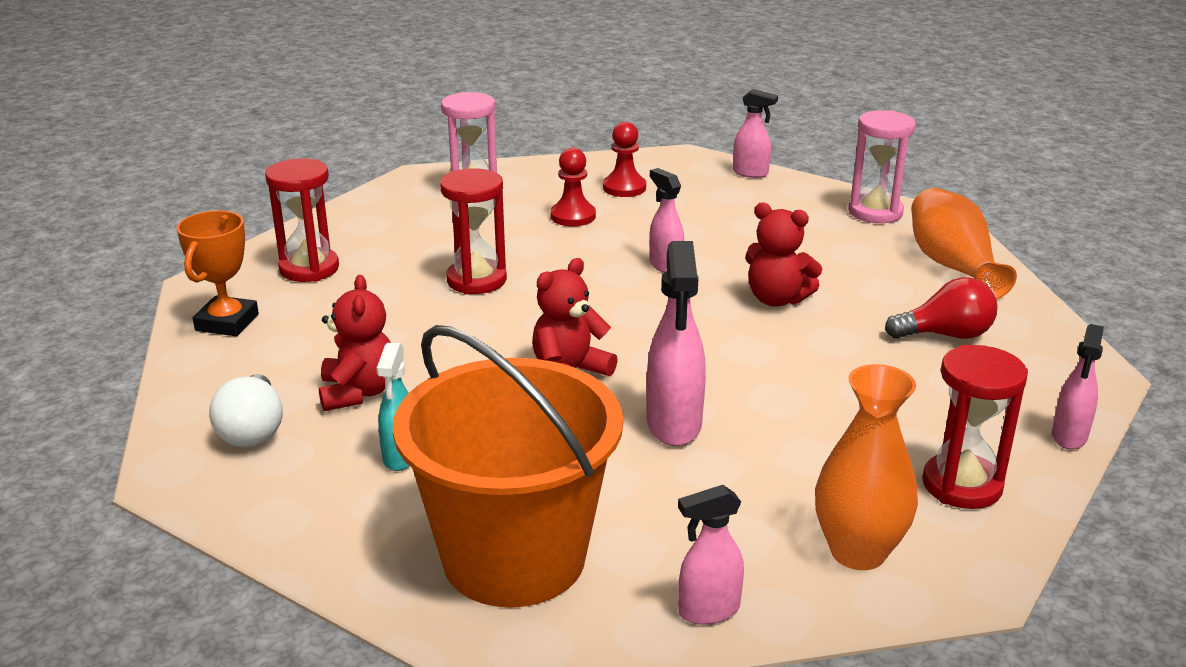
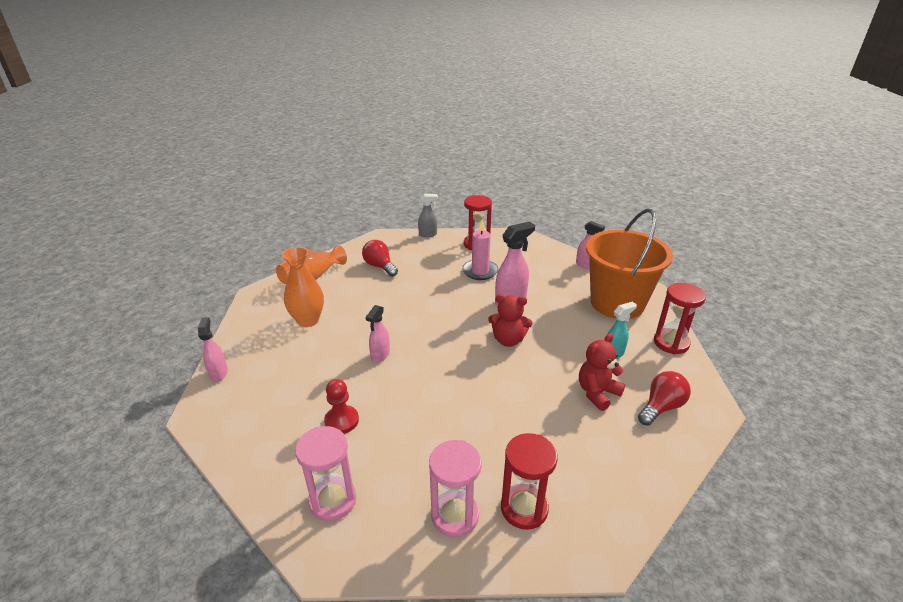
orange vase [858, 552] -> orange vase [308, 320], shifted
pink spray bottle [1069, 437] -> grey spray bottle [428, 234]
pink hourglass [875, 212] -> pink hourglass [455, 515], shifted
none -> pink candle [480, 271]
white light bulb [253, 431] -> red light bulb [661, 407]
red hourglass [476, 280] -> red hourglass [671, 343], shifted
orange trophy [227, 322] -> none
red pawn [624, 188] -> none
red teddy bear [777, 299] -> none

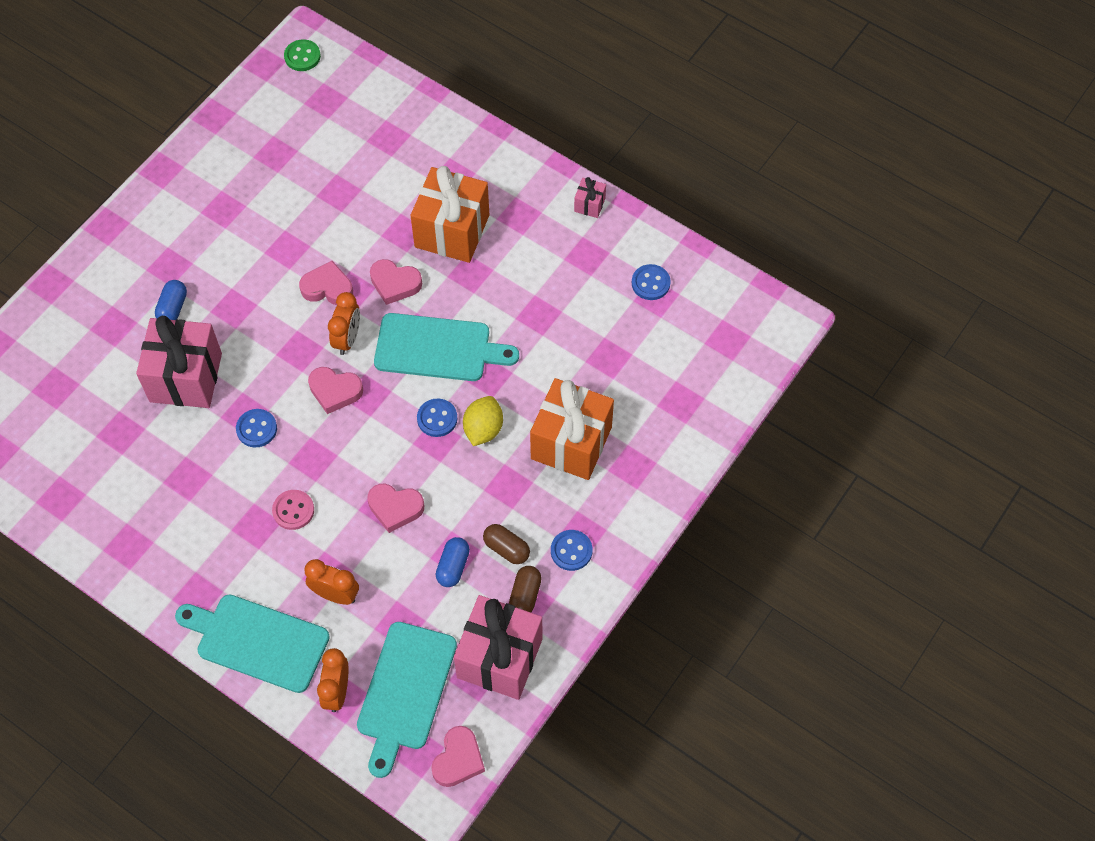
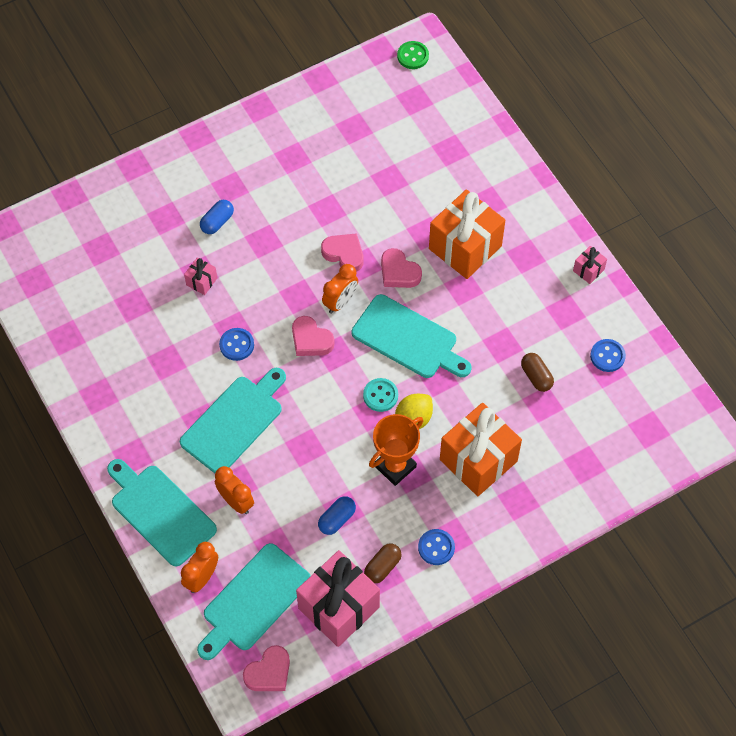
pink button [293, 510] -> turquoise cutting board [234, 421]
pink gift [185, 377] -> pink gift [201, 281], x0.43
blue button [437, 418] -> turquoise button [380, 395]
none -> orange trophy [395, 466]
brown capsule [506, 548] -> brown capsule [536, 376], shifted
pink heart [395, 508] -> none

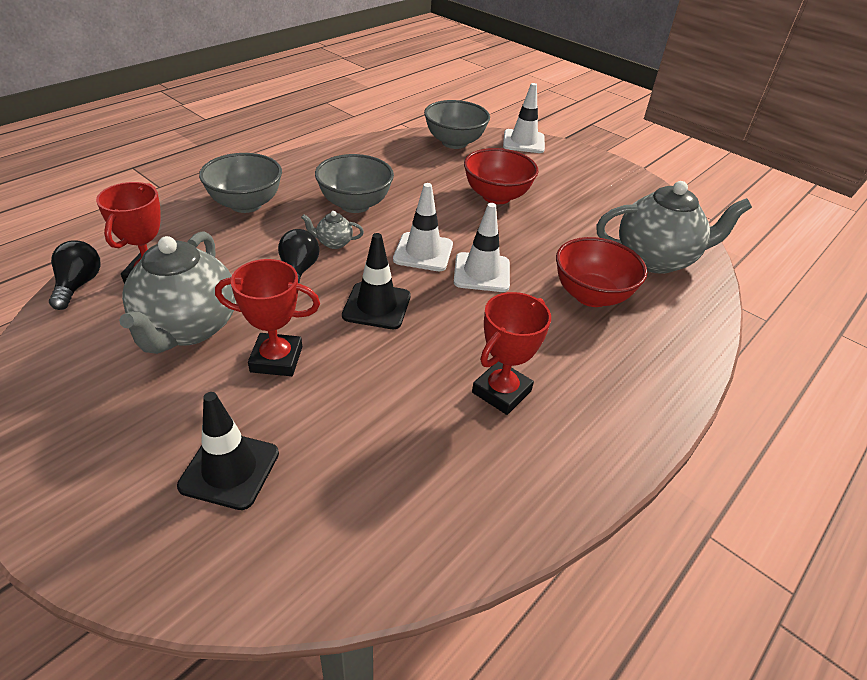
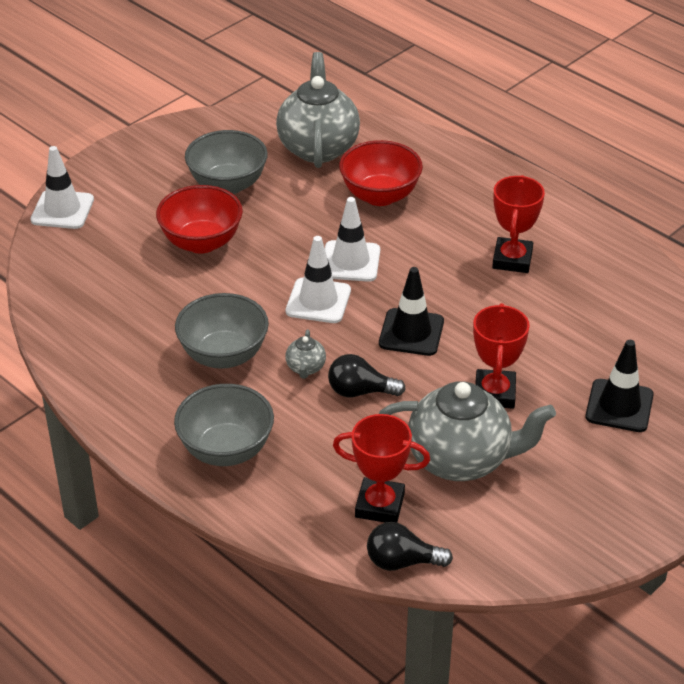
grey bowl [454, 143] -> grey bowl [228, 185], shifted
red trophy [501, 392] -> red trophy [512, 259], 60 degrees clockwise

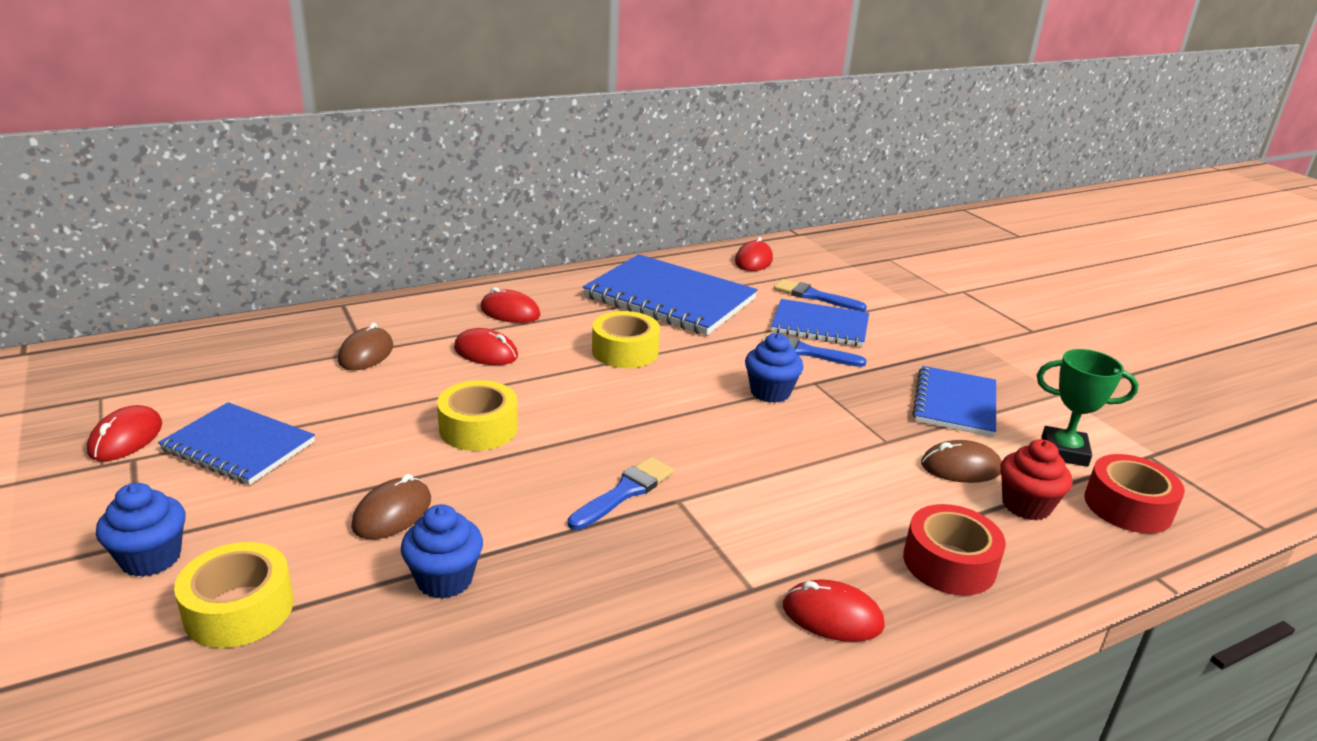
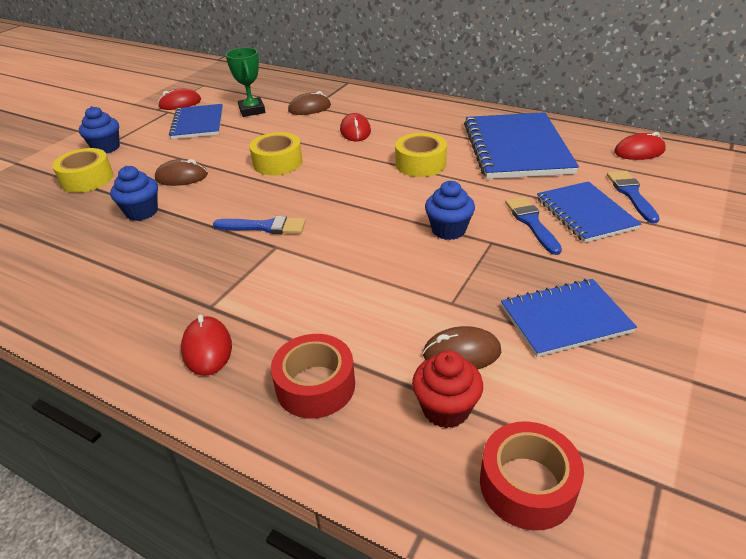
green trophy [1064, 451] -> green trophy [252, 110], shifted
brown mouse [960, 467] -> brown mouse [461, 353], 60 degrees counterclockwise
red mouse [510, 312] -> none

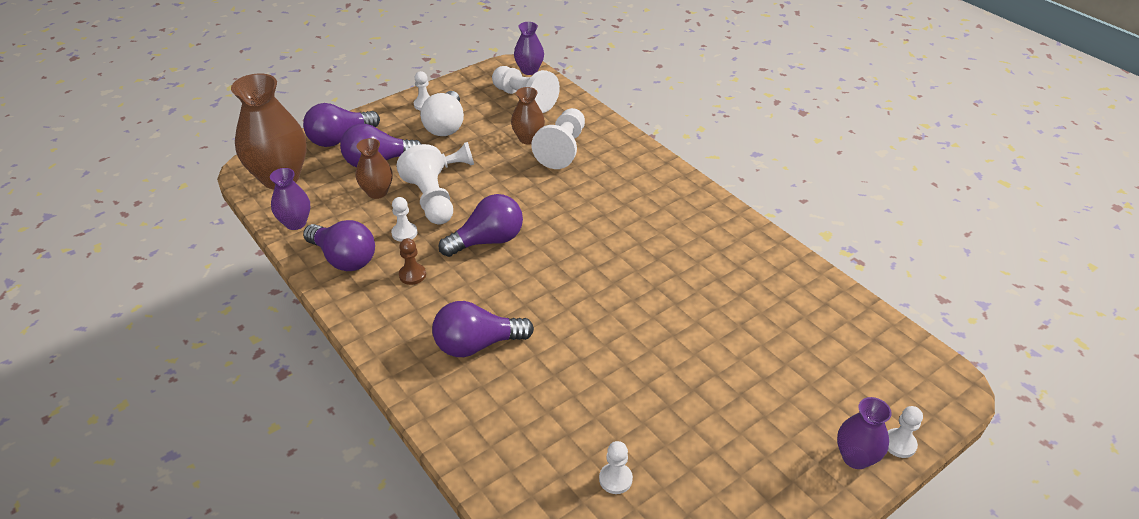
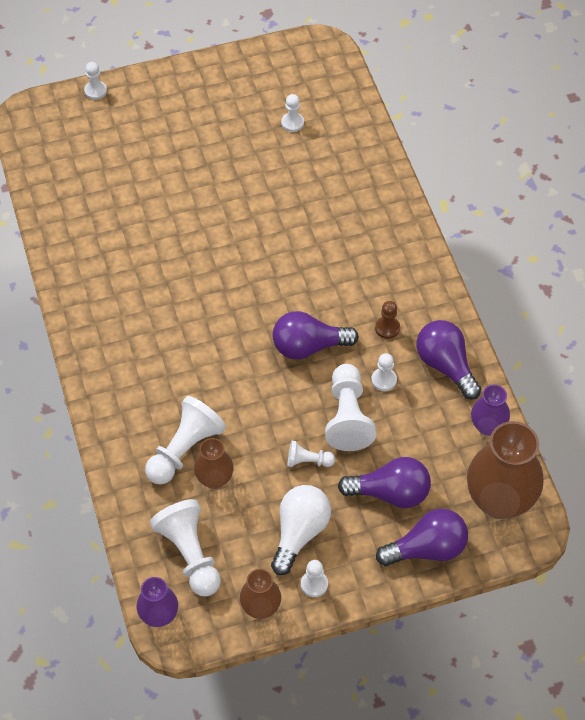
brown vase [377, 192] -> brown vase [260, 607], shifted
purple light bulb [477, 345] -> none
purple vase [855, 457] -> none

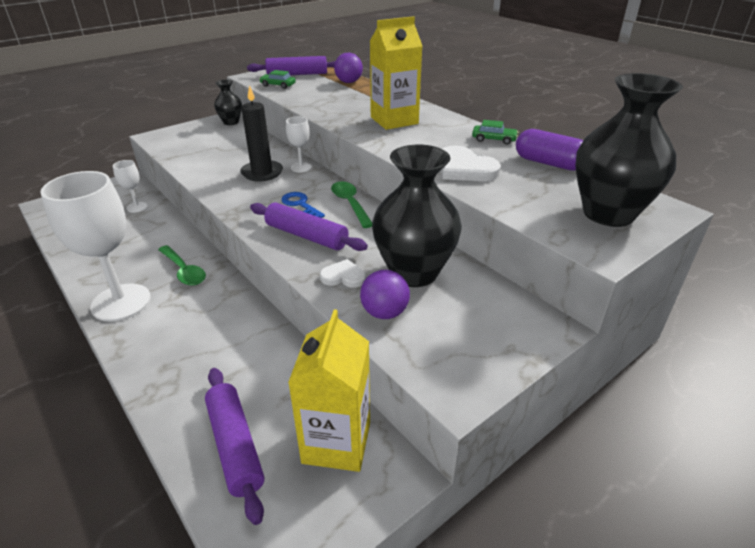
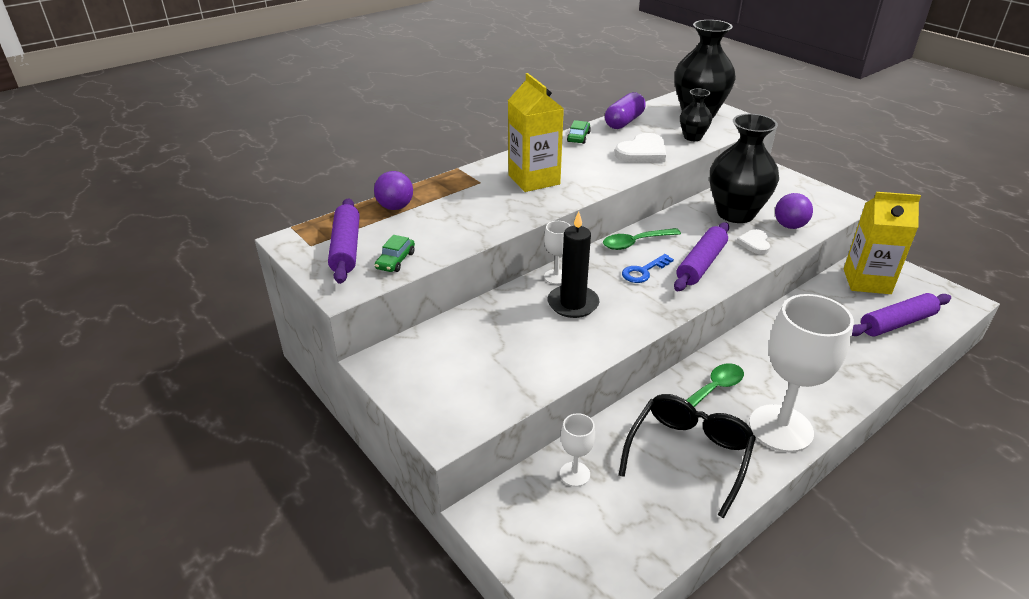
none -> black glasses [688, 455]
black vase [231, 122] -> black vase [692, 137], shifted

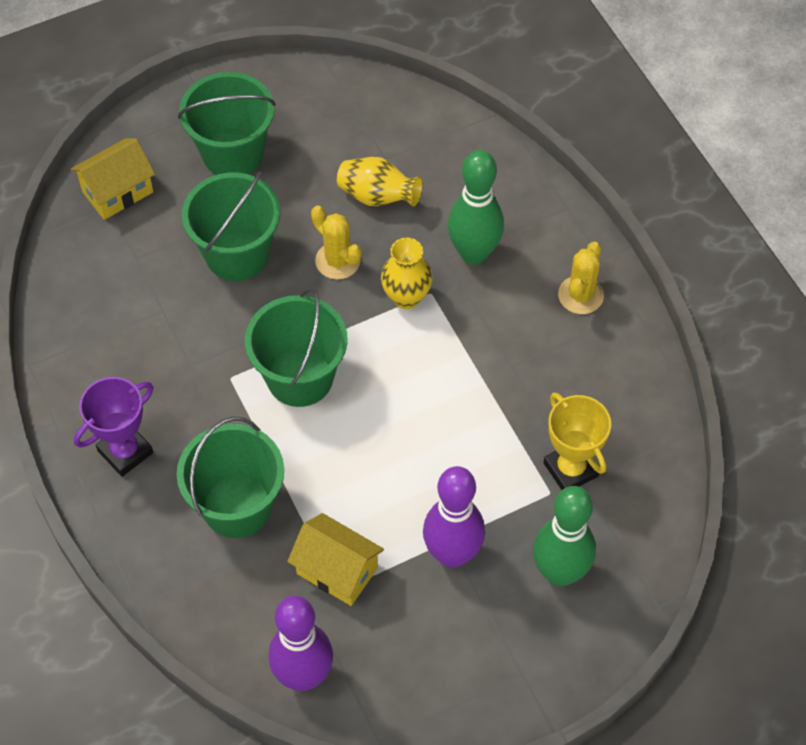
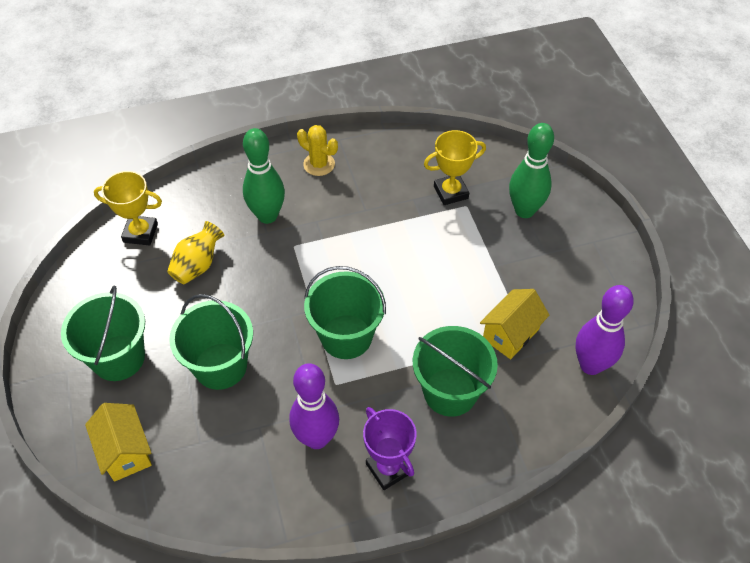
none -> yellow trophy [140, 233]
purple bowling pin [452, 554] -> purple bowling pin [316, 438], shifted
yellow cactus [337, 261] -> none
yellow vase [406, 297] -> none

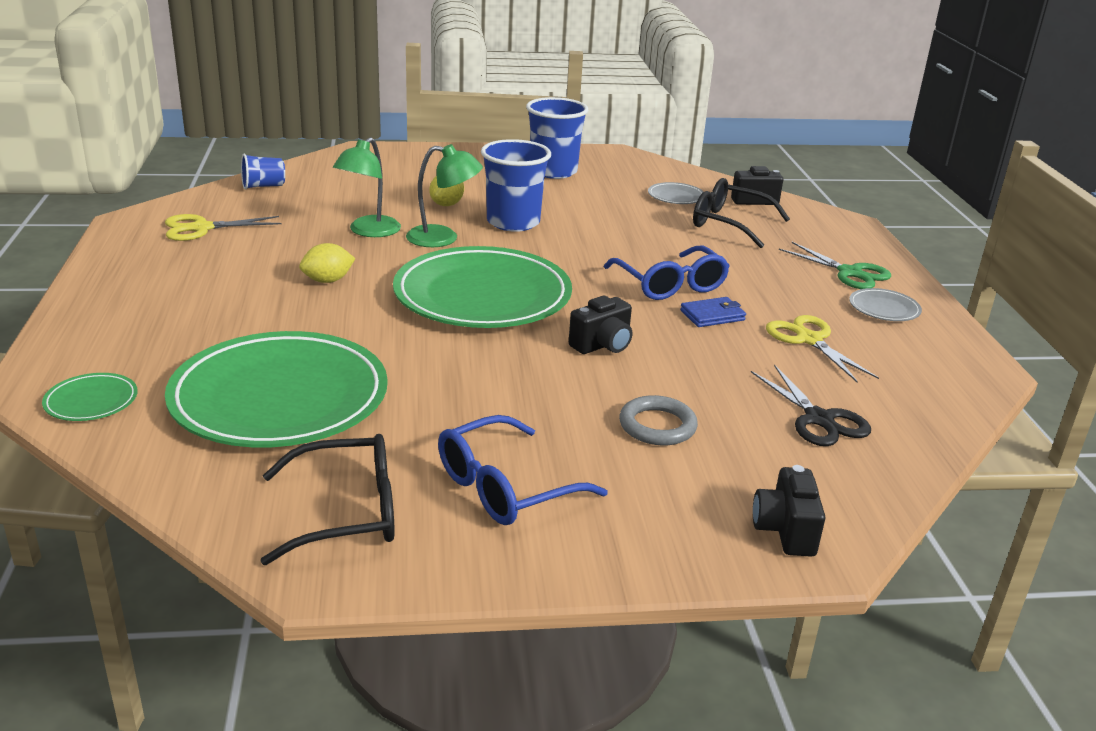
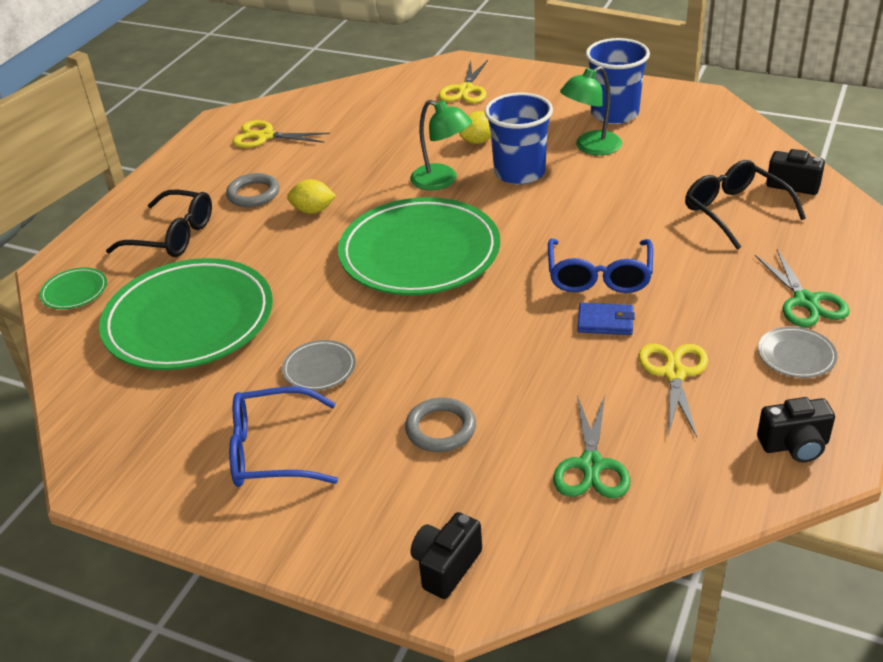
black glasses [347, 513] -> black glasses [173, 236], shifted
none -> grey ring [253, 194]
grey plate [676, 197] -> grey plate [319, 368], shifted
none -> yellow scissors [465, 90]
black scissors [819, 419] -> green scissors [591, 465]
green lamp [369, 231] -> green lamp [591, 147], shifted
black camera [602, 345] -> black camera [794, 445], shifted
blue cup [263, 186] -> none

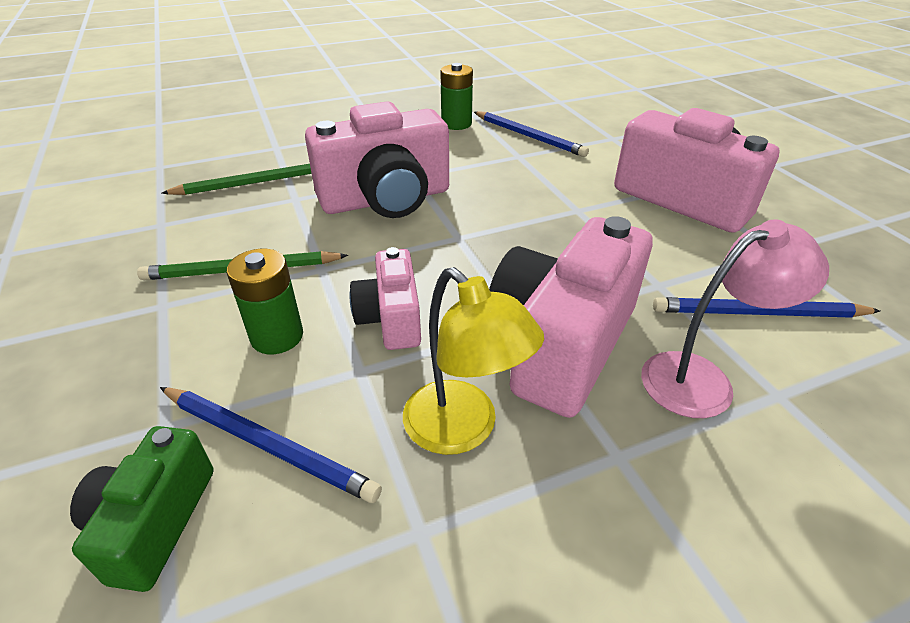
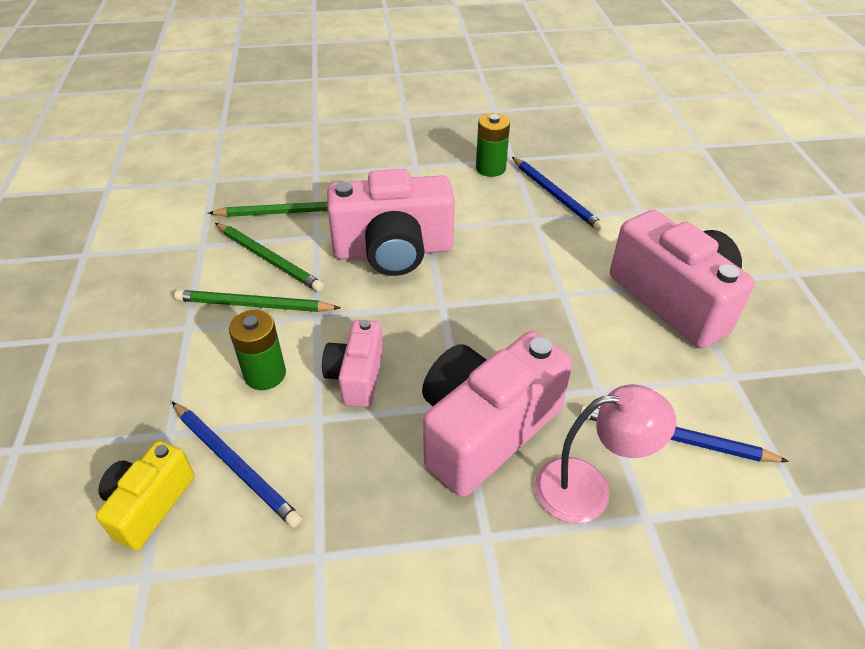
green camera [154, 522] -> yellow camera [149, 504]
none -> green pencil [269, 259]
yellow lamp [463, 430] -> none

